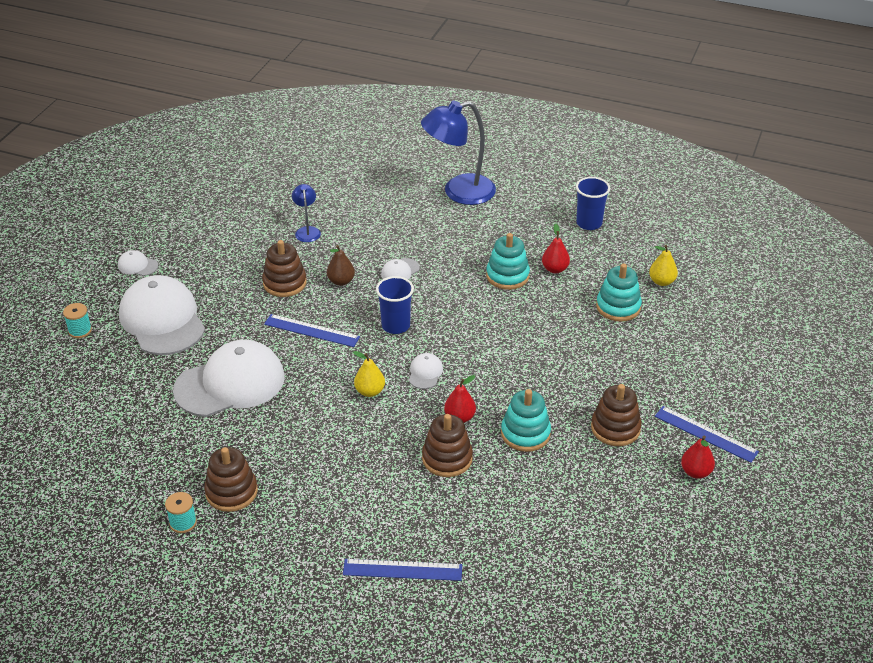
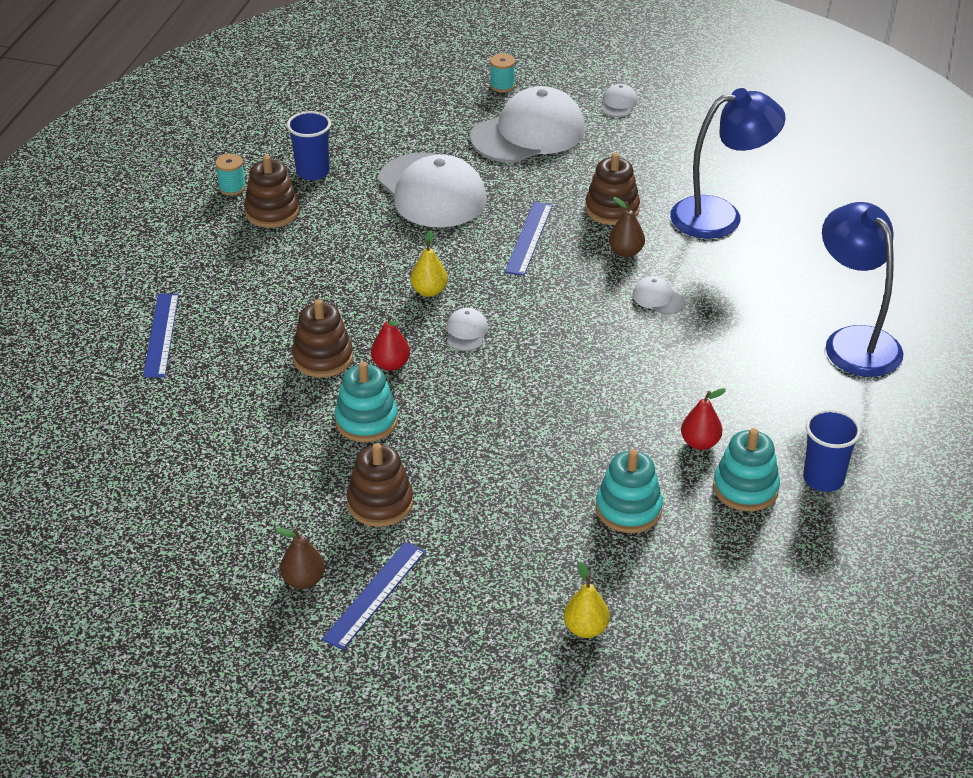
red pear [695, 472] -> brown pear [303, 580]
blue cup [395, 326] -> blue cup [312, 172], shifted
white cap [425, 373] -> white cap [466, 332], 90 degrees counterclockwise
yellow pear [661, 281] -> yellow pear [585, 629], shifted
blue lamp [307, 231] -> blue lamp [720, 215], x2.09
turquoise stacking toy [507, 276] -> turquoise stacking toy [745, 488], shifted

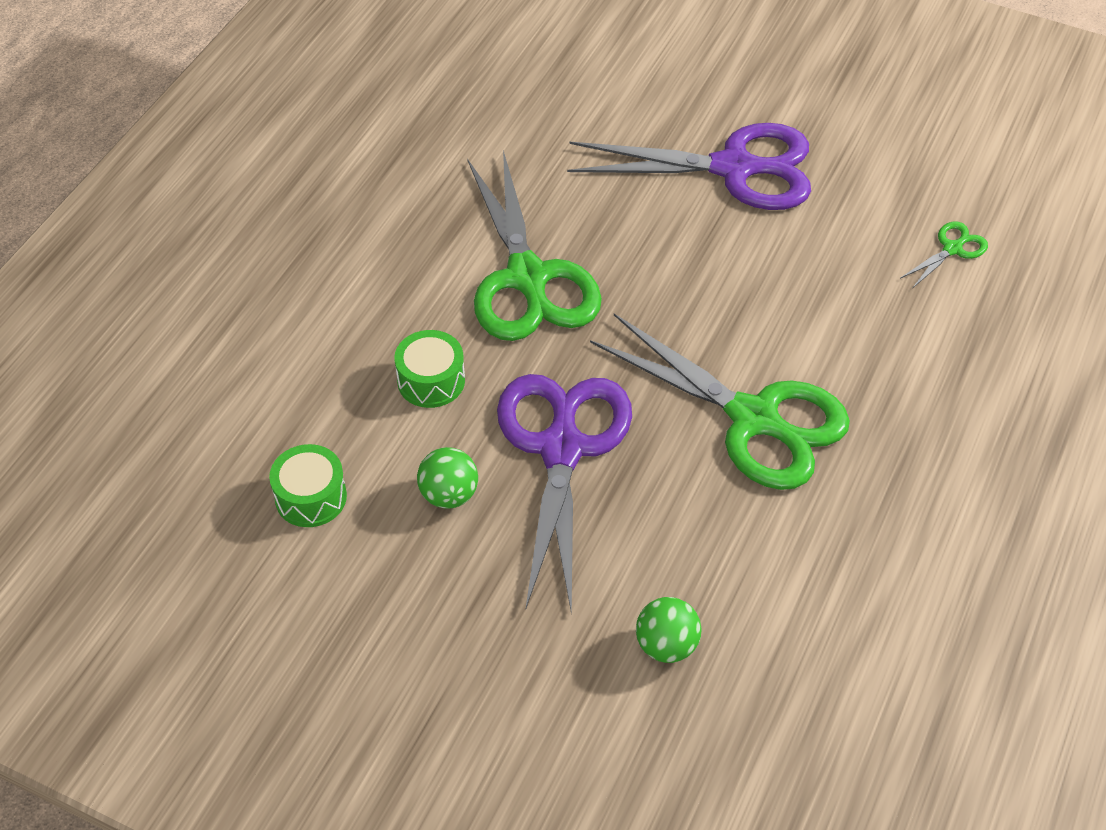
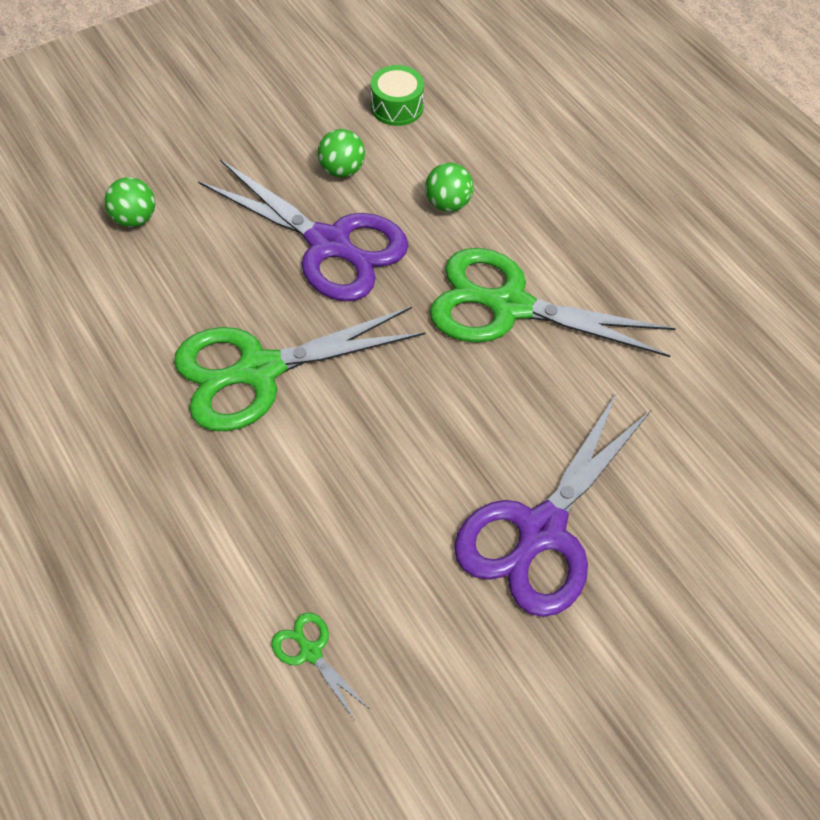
green scissors [952, 249] -> green scissors [311, 652], 150 degrees clockwise
green drum [431, 380] -> green ball [448, 204]

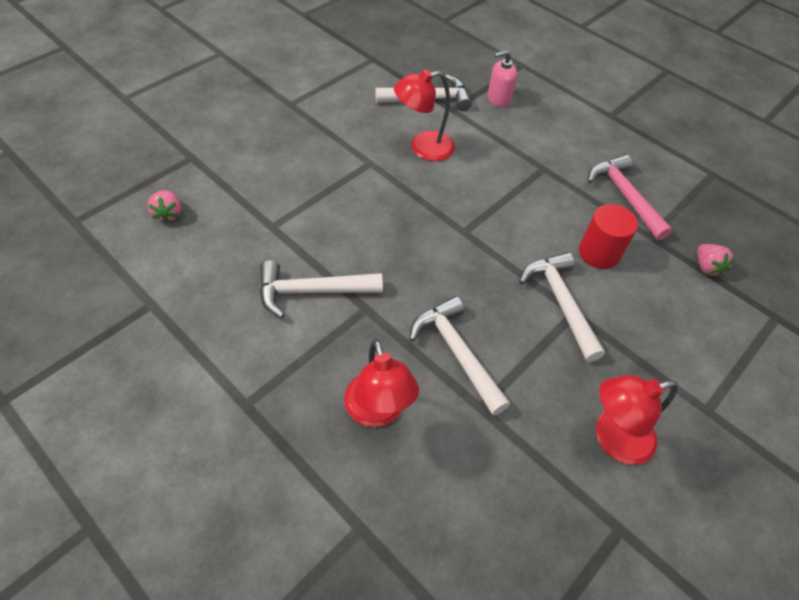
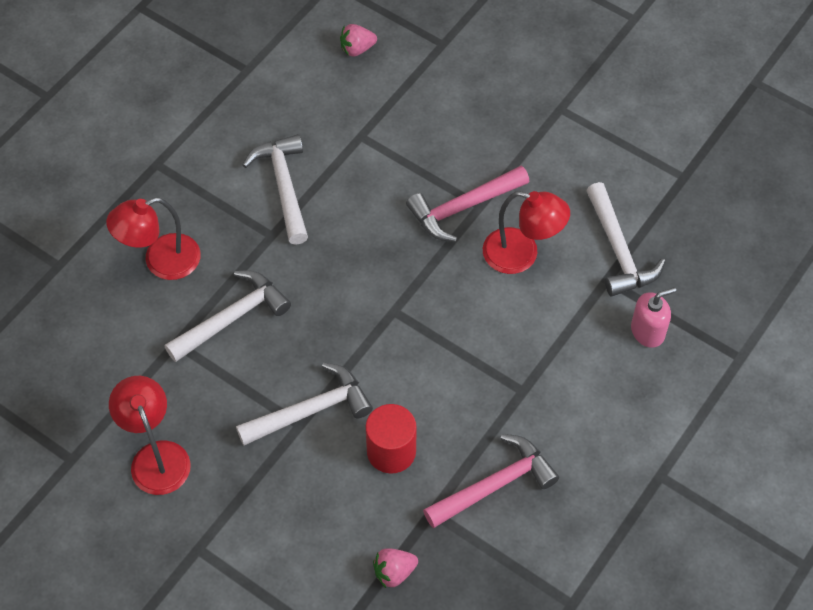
none -> pink hammer [463, 208]
red lamp [423, 148] -> red lamp [521, 255], 135 degrees clockwise
pink soap dispenser [498, 99] -> pink soap dispenser [647, 331], 90 degrees clockwise

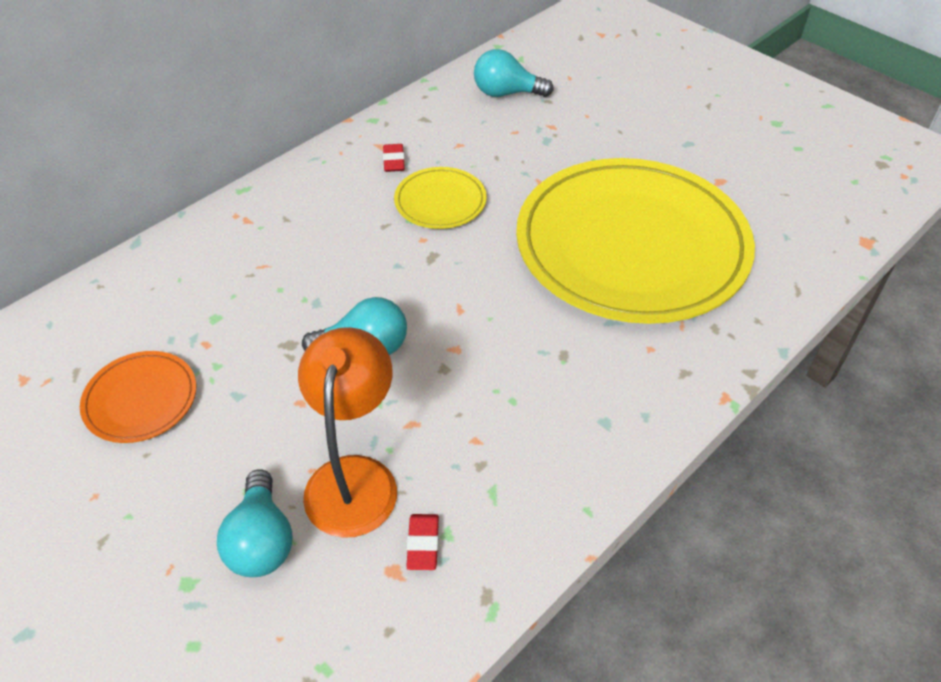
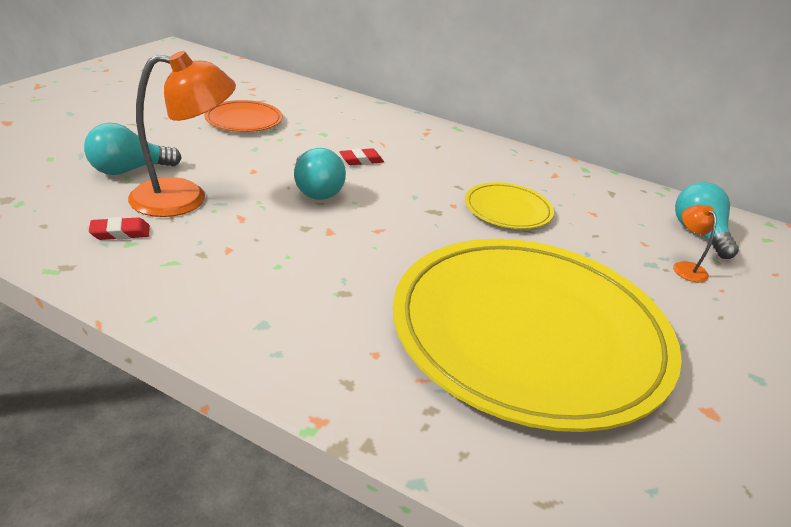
red eraser [394, 161] -> red eraser [361, 160], shifted
none -> orange lamp [686, 267]

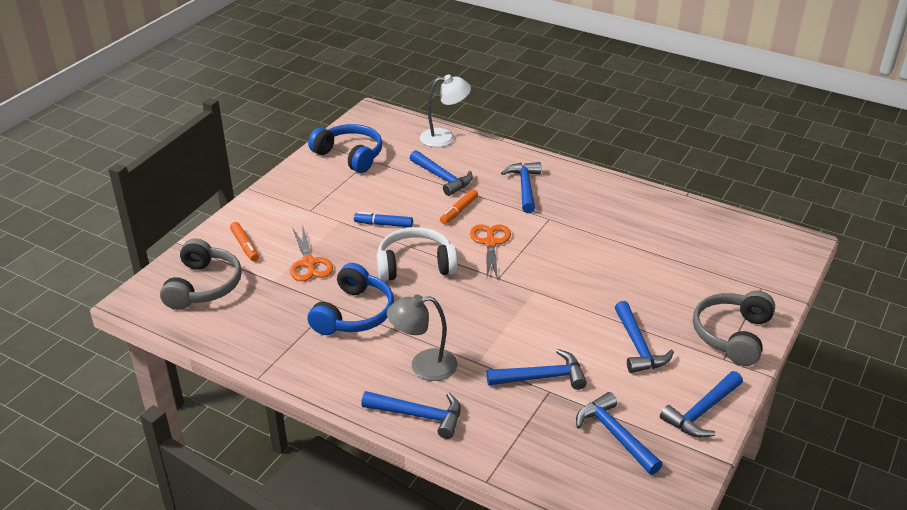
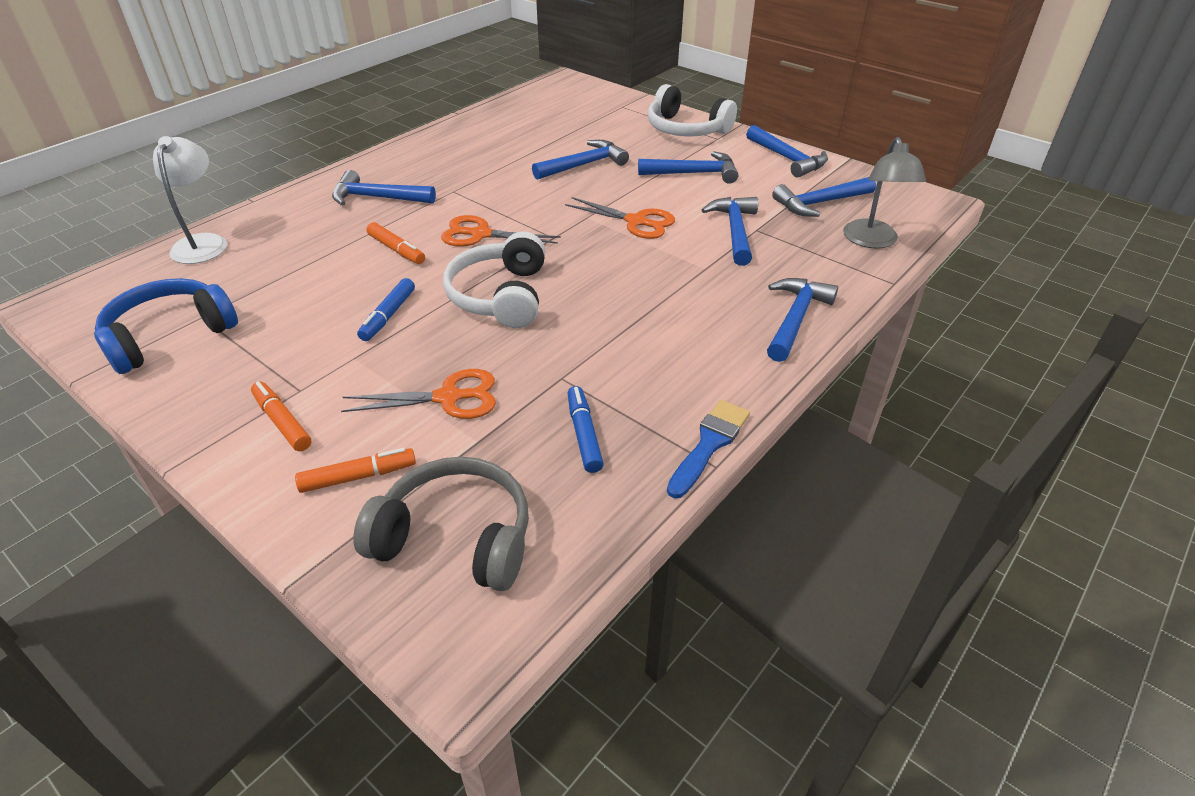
none -> orange marker [282, 422]
blue hammer [442, 178] -> blue hammer [584, 165], shifted
none -> orange scissors [636, 222]
none -> blue marker [584, 435]
grey headphones [732, 335] -> white headphones [686, 129]
none -> blue brush [709, 444]
grey lamp [423, 366] -> grey lamp [872, 241], shifted
blue headphones [354, 314] -> none

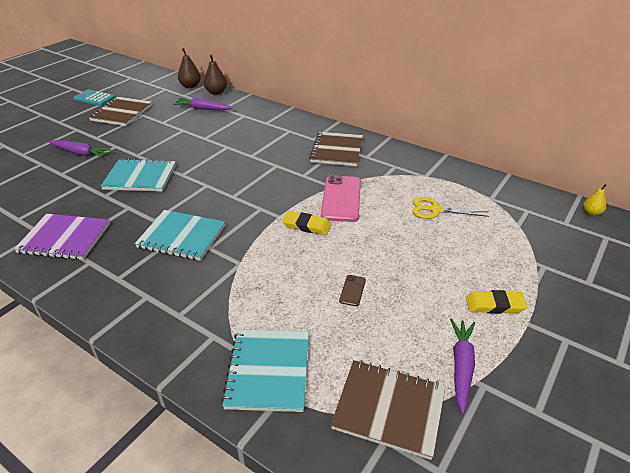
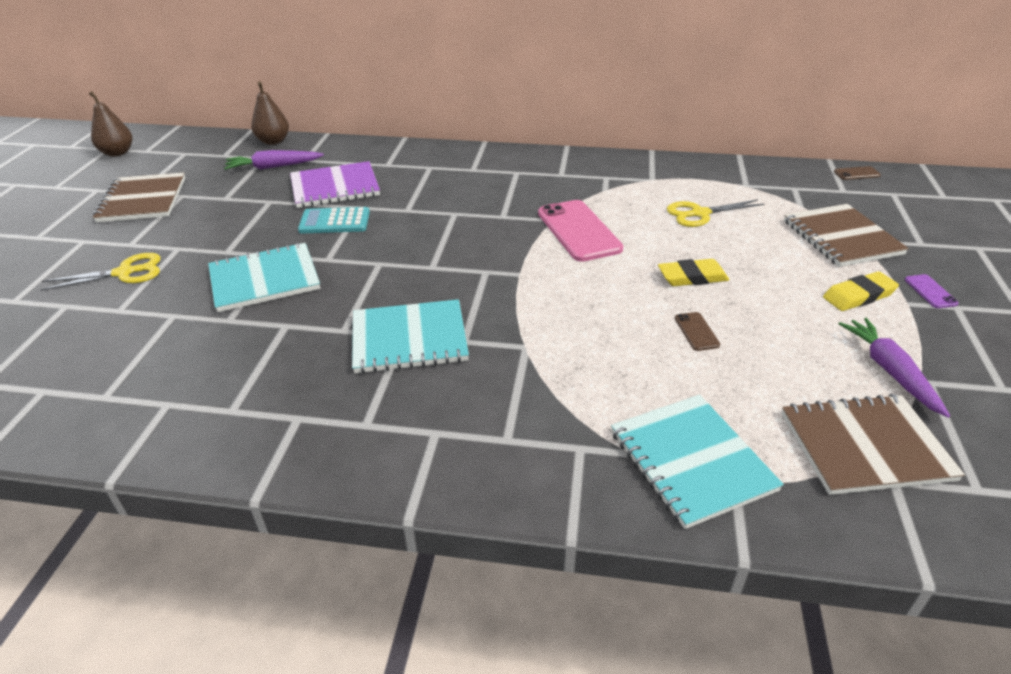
purple carrot [80, 153] -> yellow scissors [125, 272]
brown pear [190, 86] -> brown pear [117, 153], shifted
purple notebook [65, 238] -> purple notebook [335, 187], shifted
turquoise calculator [94, 98] -> turquoise calculator [334, 221], shifted
yellow eraser [306, 226] -> yellow eraser [692, 277], shifted
brown notebook [337, 150] -> brown notebook [841, 237], shifted
yellow pear [591, 213] -> brown phone [856, 173]
none -> purple phone [930, 291]

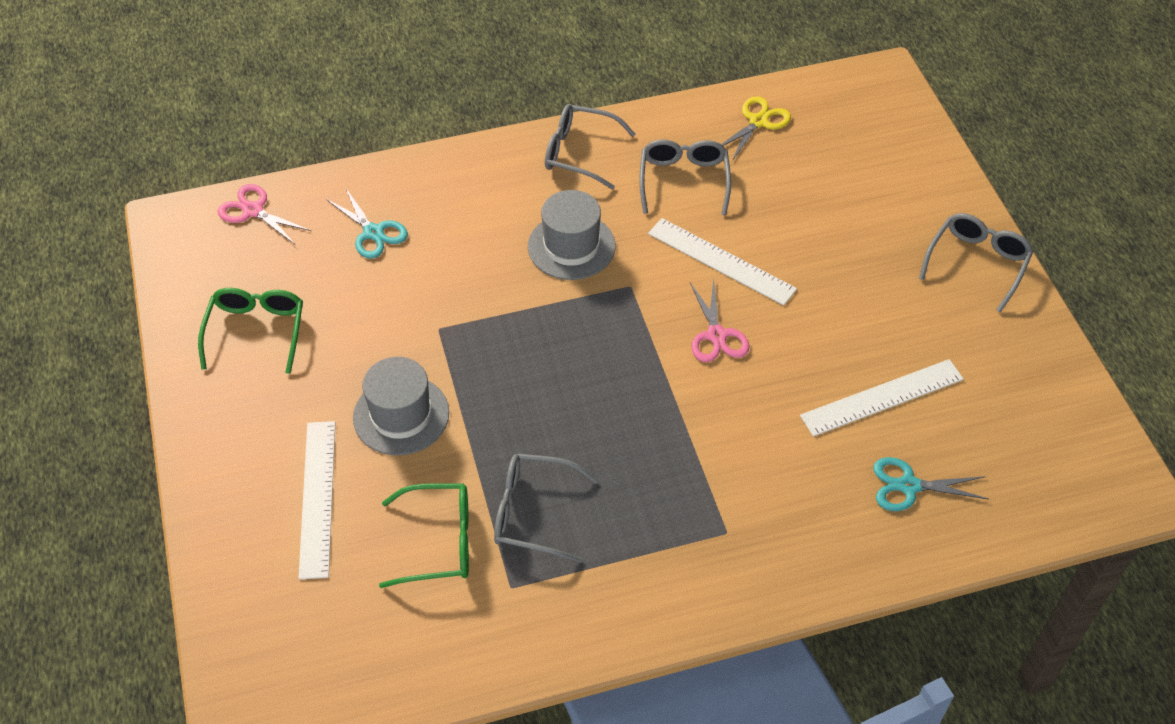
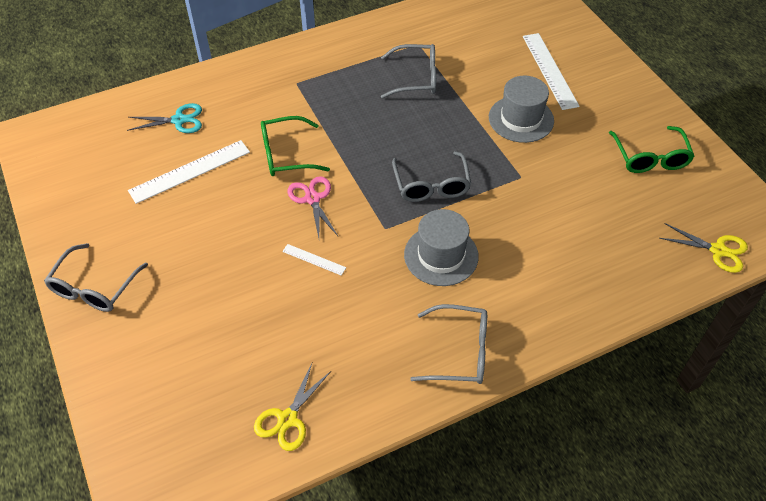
green glasses [439, 542] -> green glasses [286, 155], shifted
white ruler [721, 261] -> white ruler [314, 259], x0.50
grey glasses [683, 180] -> grey glasses [431, 185], shifted
pink scissors [253, 210] -> yellow scissors [718, 250]
turquoise scissors [373, 233] -> none

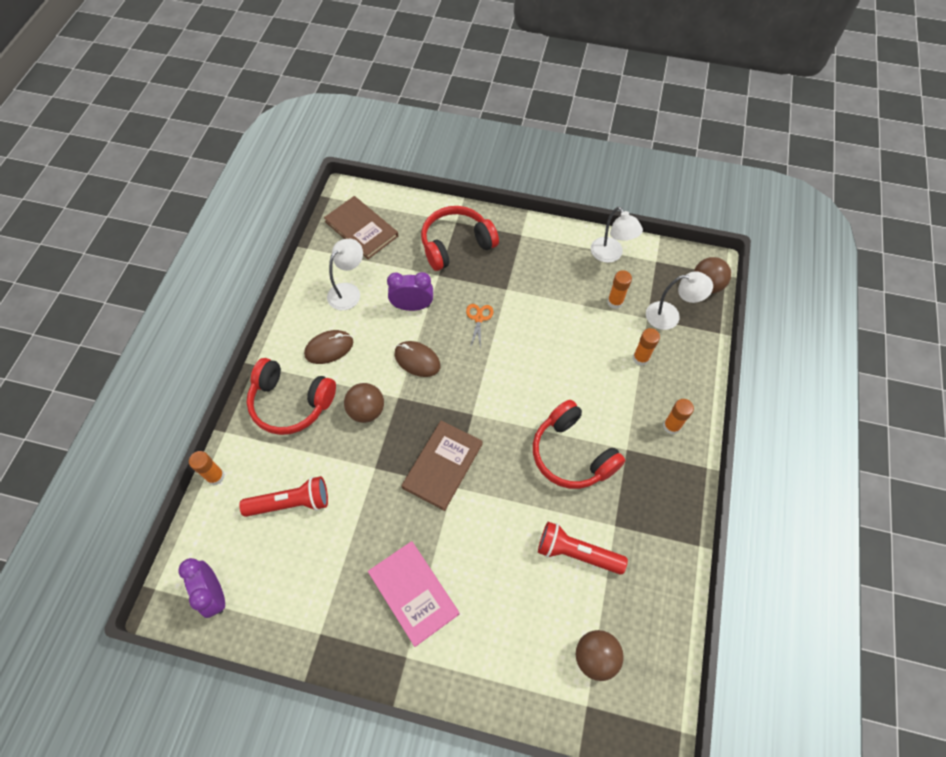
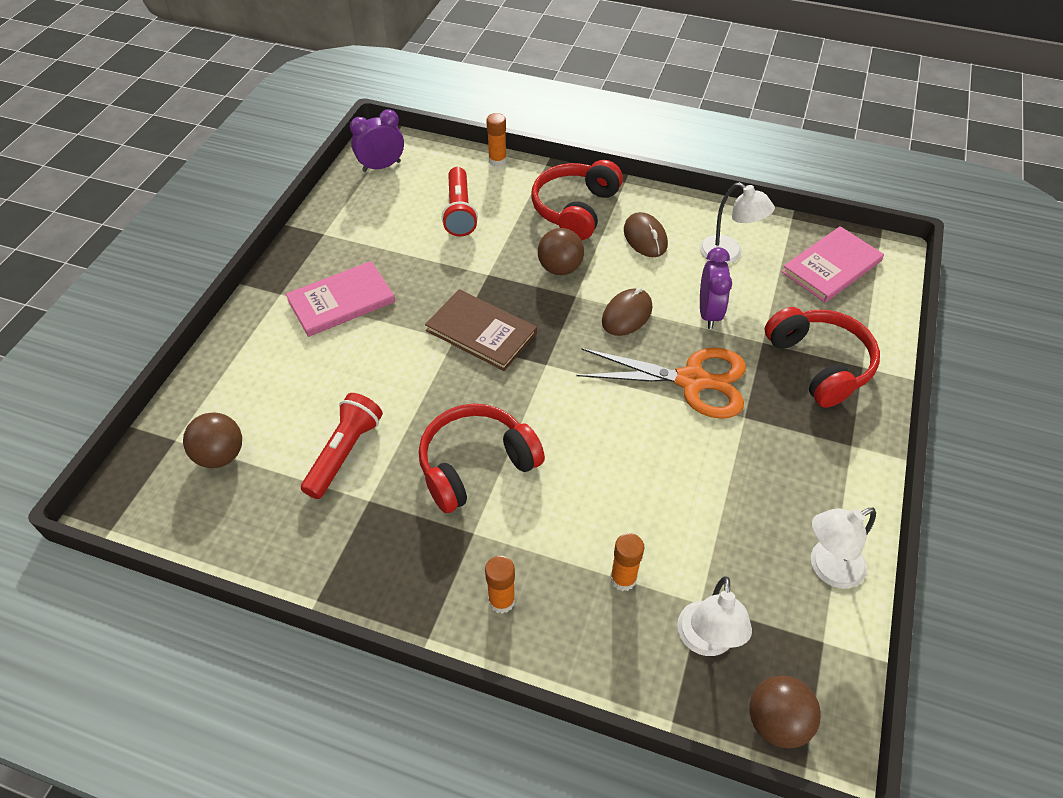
orange scissors [479, 318] -> orange scissors [692, 381], x2.28
brown book [361, 229] -> pink book [831, 266]
orange glue stick [615, 302] -> none

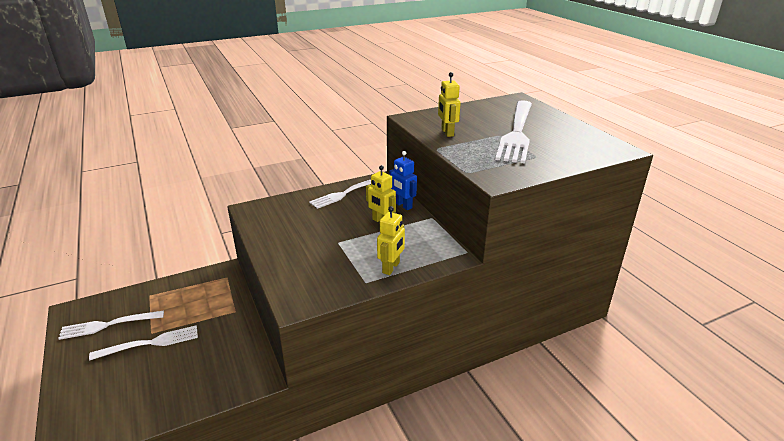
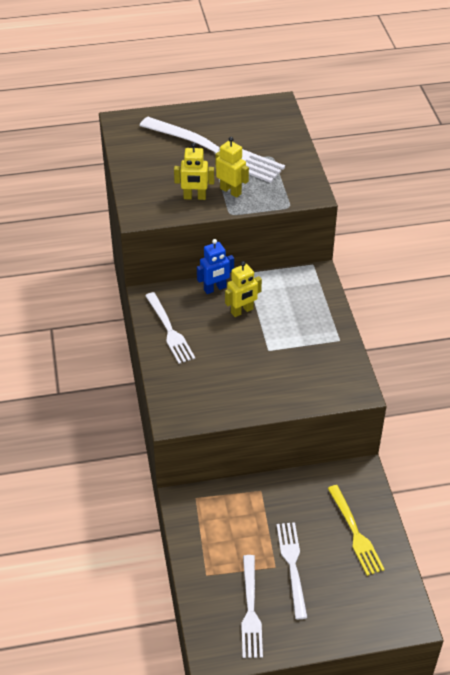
yellow robot [391, 268] -> yellow robot [231, 191], shifted
none -> yellow fork [355, 533]

